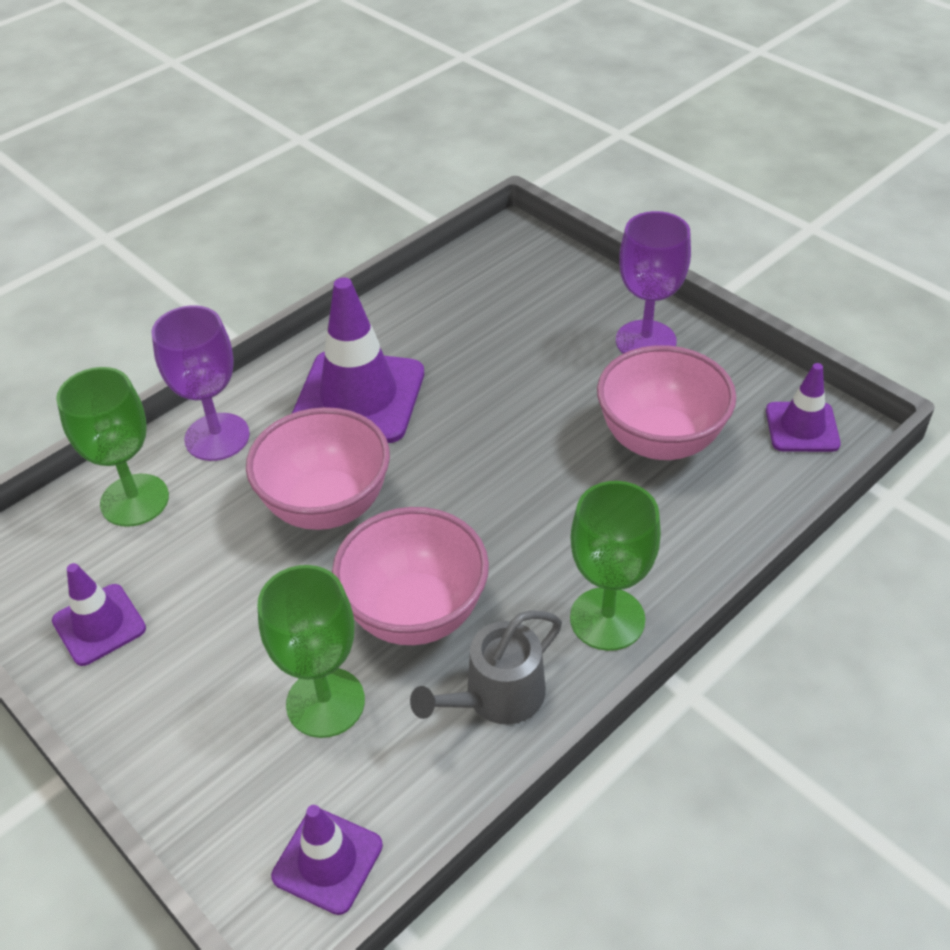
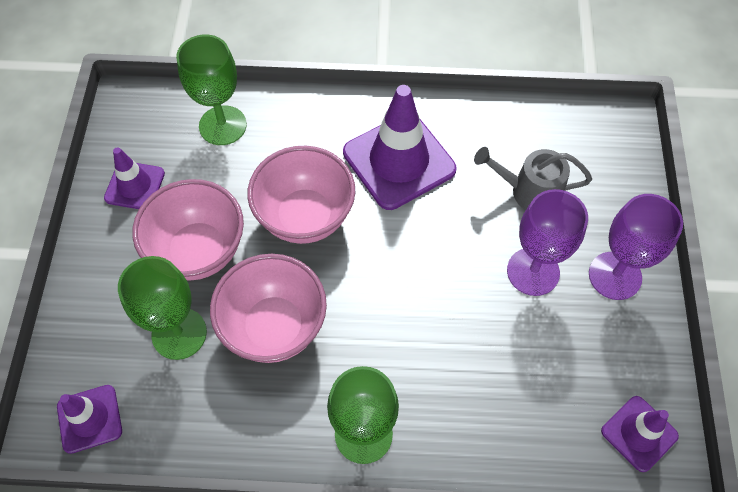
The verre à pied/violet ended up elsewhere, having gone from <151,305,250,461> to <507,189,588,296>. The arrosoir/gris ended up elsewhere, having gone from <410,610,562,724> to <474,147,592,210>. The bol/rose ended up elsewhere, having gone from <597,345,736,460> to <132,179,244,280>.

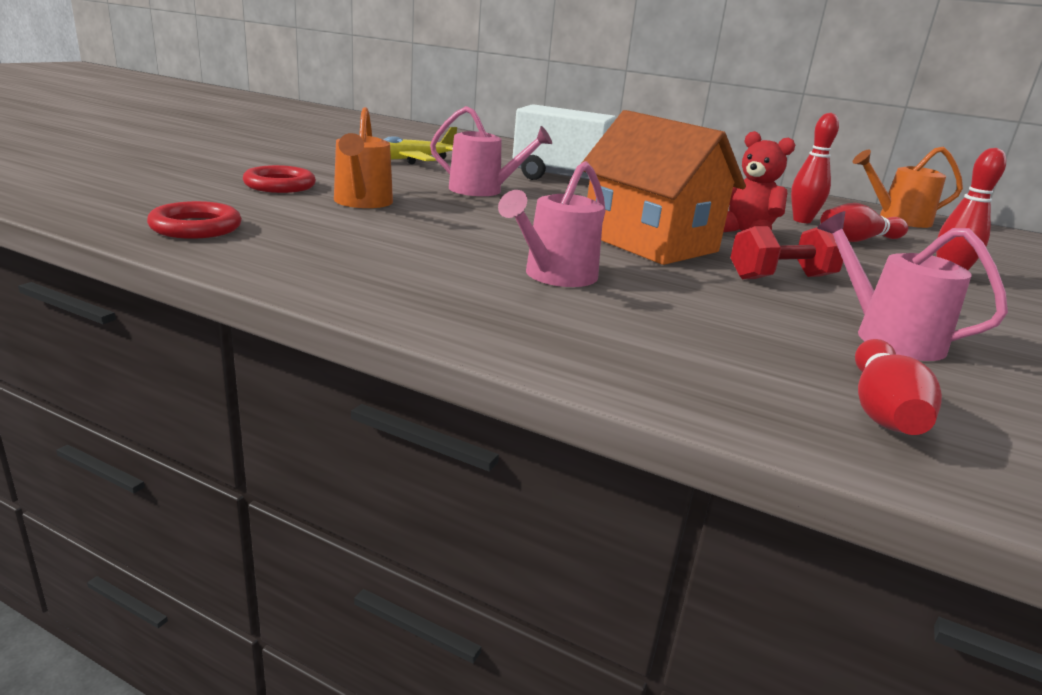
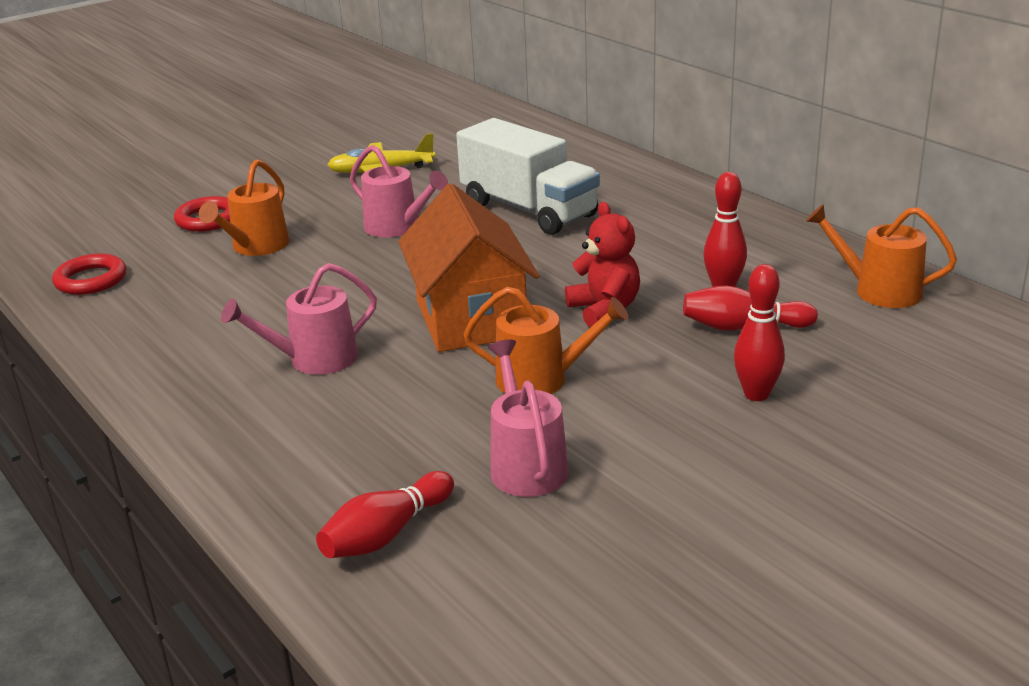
Where the haltère/rouge stood at <730,226,843,279>, the arrosoir/orange came to stand at <464,287,629,394>.

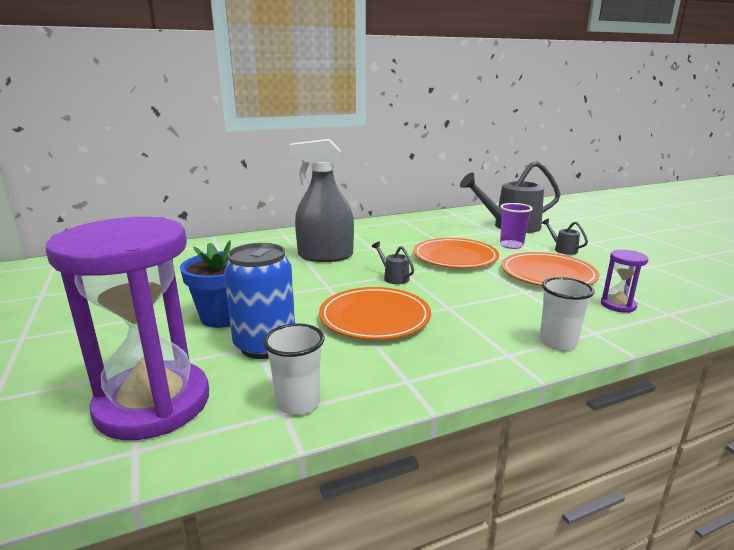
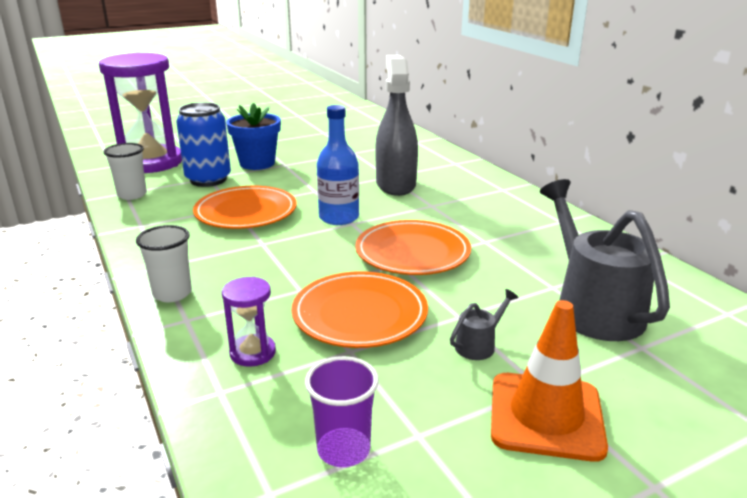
Where the arrosoir/gris stood at <372,242,414,284>, the bouteille/bleu came to stand at <317,105,359,225>. The gobelet/violet ended up elsewhere, having gone from <500,203,533,249> to <305,356,379,467>. The second view gained the cône de chantier/orange at <491,300,608,462>.

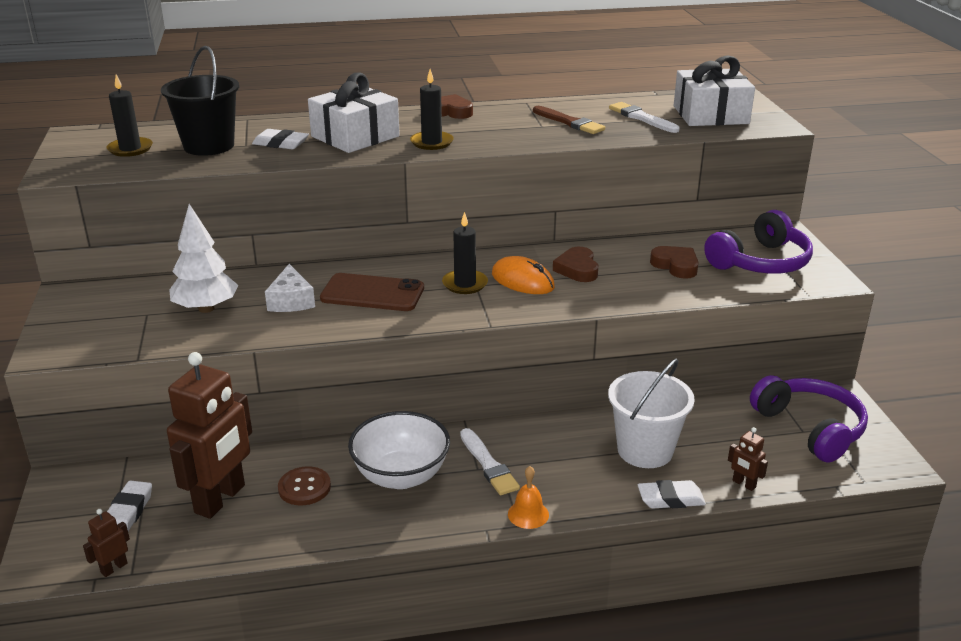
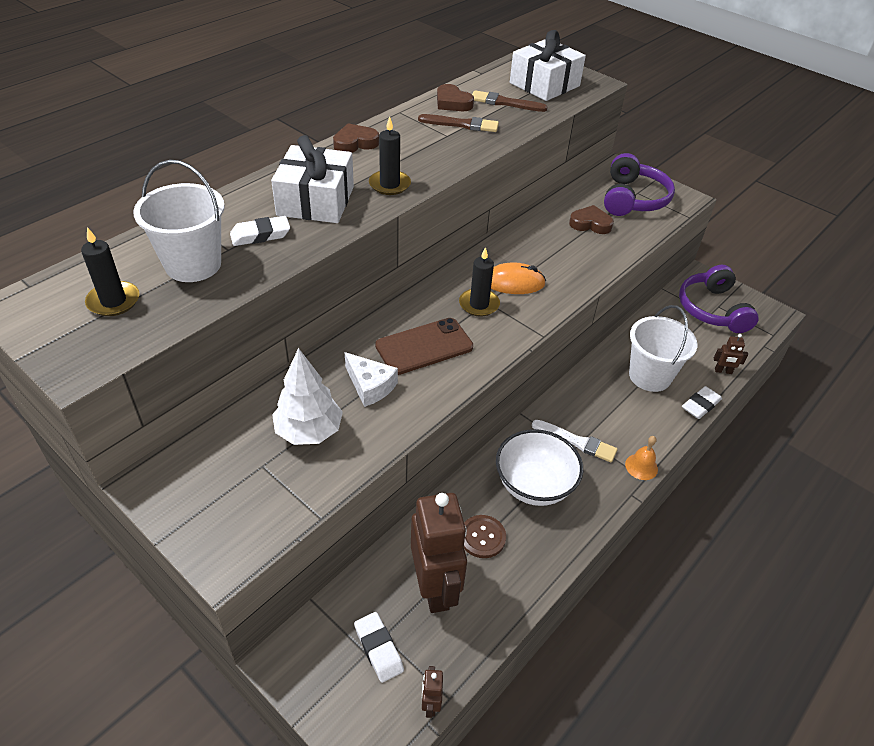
What was the seau/noir at <161,46,239,156> turned into the seau/blanc at <133,160,225,282>. The cœur/marron ended up elsewhere, having gone from <553,247,598,282> to <437,84,474,111>. What was the pinceau/blanc at <609,102,680,133> turned into the pinceau/marron at <472,90,548,112>. The casque audio/violet at <750,375,868,462> ended up facing another way, 120 degrees counterclockwise from before.

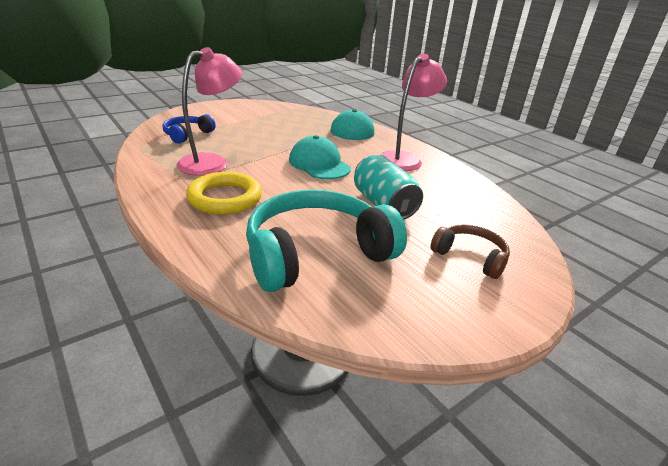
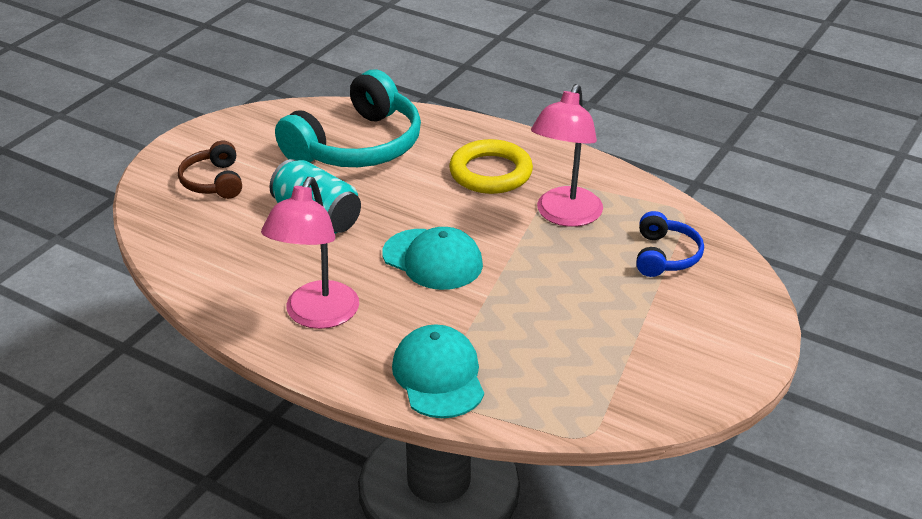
The casque audio/marron at <431,224,510,279> ended up facing another way, 60 degrees clockwise from before.

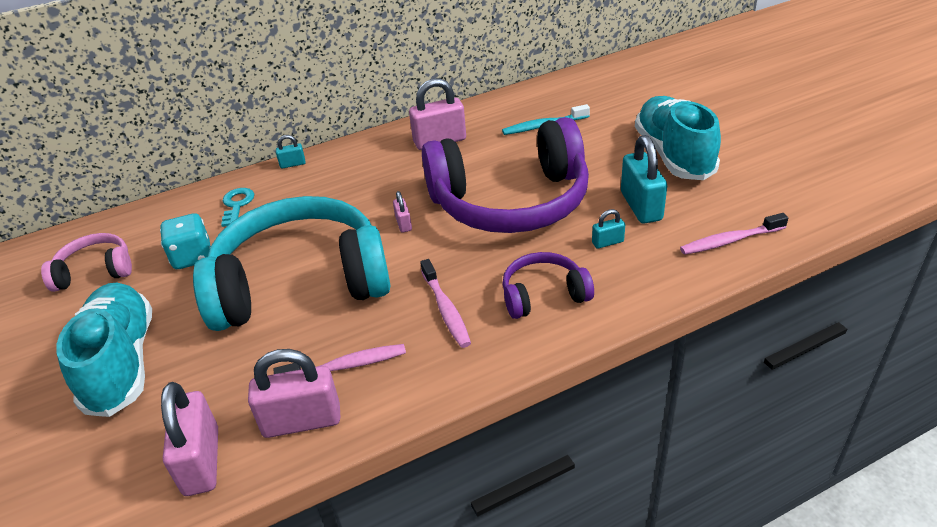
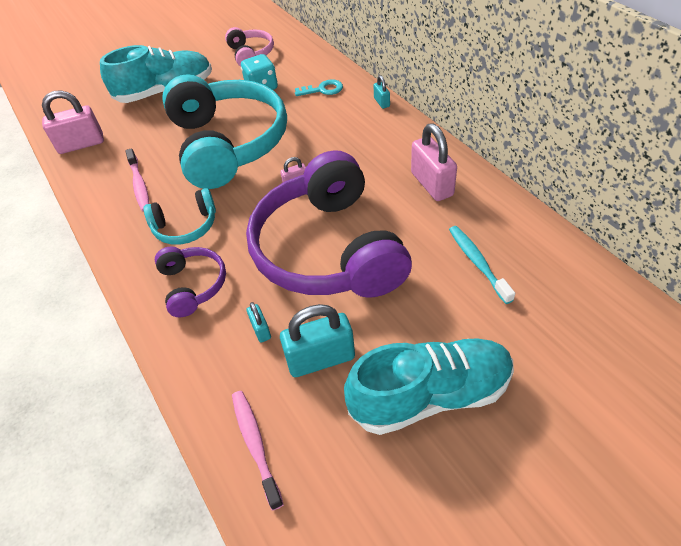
The second view lost the cadenas/rose at <248,349,340,438>. Where the brosse à dents/rose stood at <420,259,471,348>, the casque audio/turquoise came to stand at <143,188,216,245>.

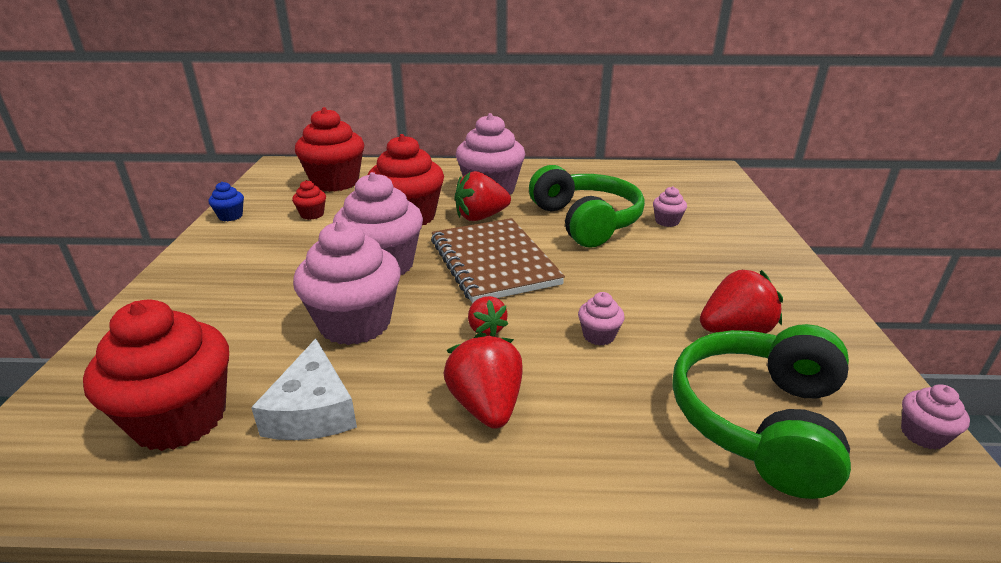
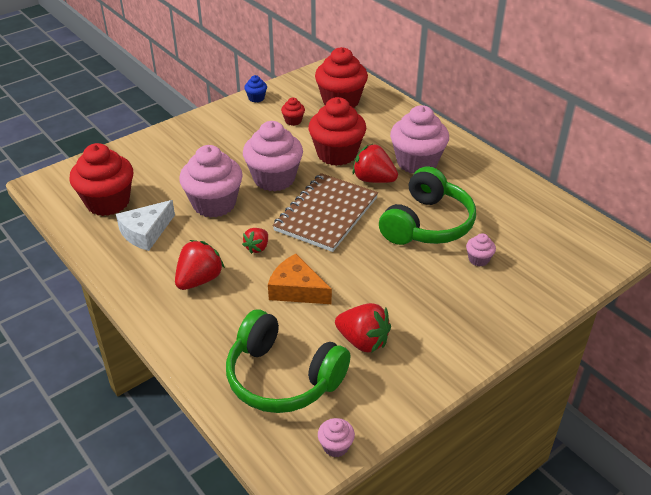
Where the muffin/rose stood at <578,292,625,346>, the fromage/orange came to stand at <268,254,332,304>. The casque audio/vert at <672,324,851,499> ended up facing another way, 135 degrees counterclockwise from before.

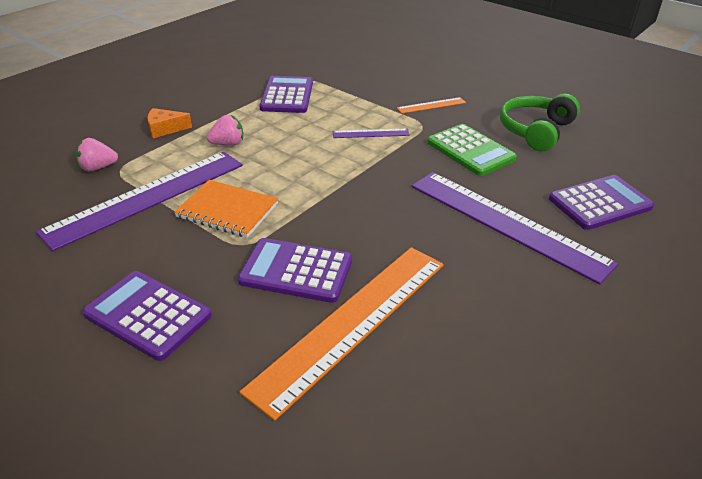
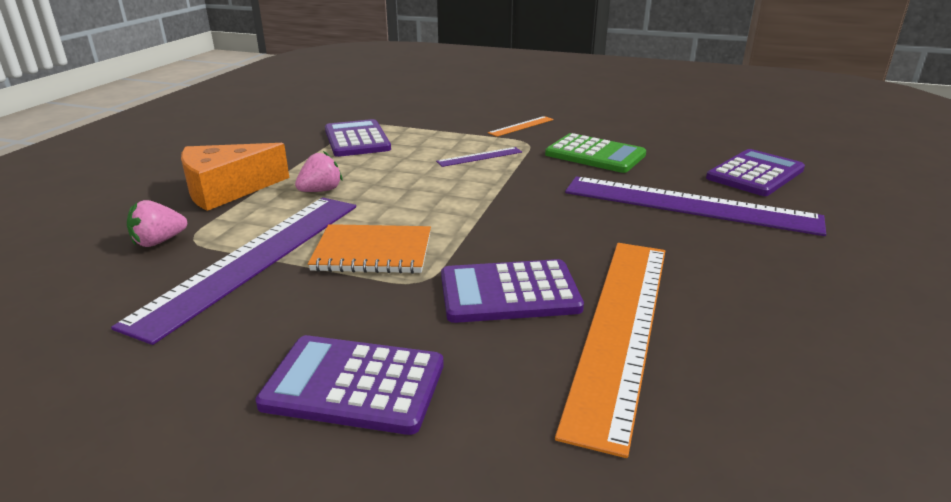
The size of the fromage/orange at <147,108,192,138> changed by a factor of 1.83. The second view lost the casque audio/vert at <500,94,580,152>.

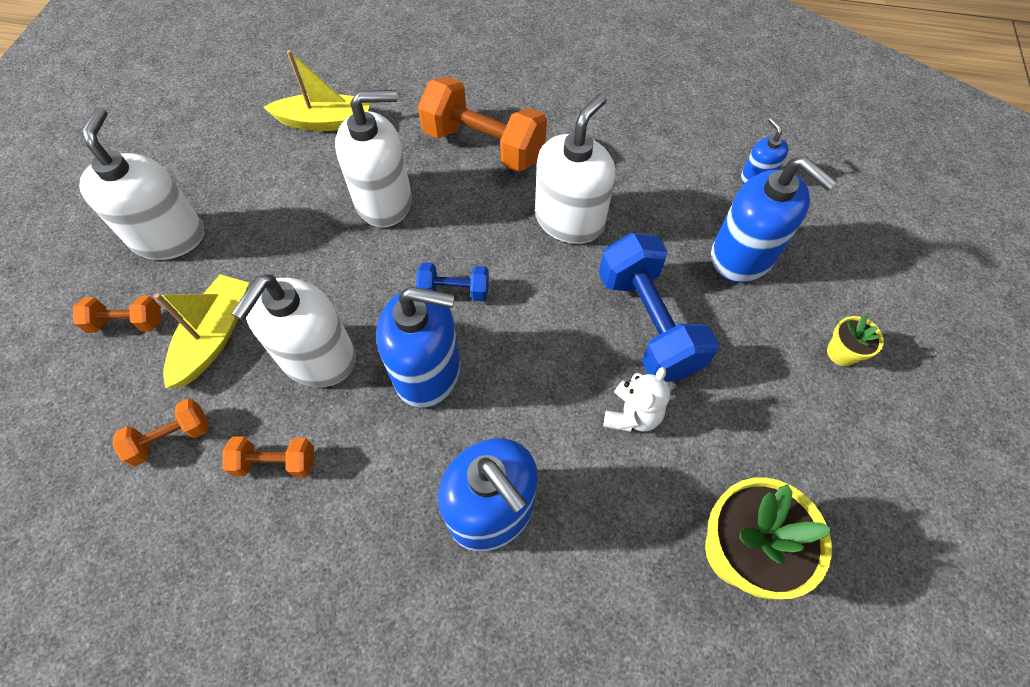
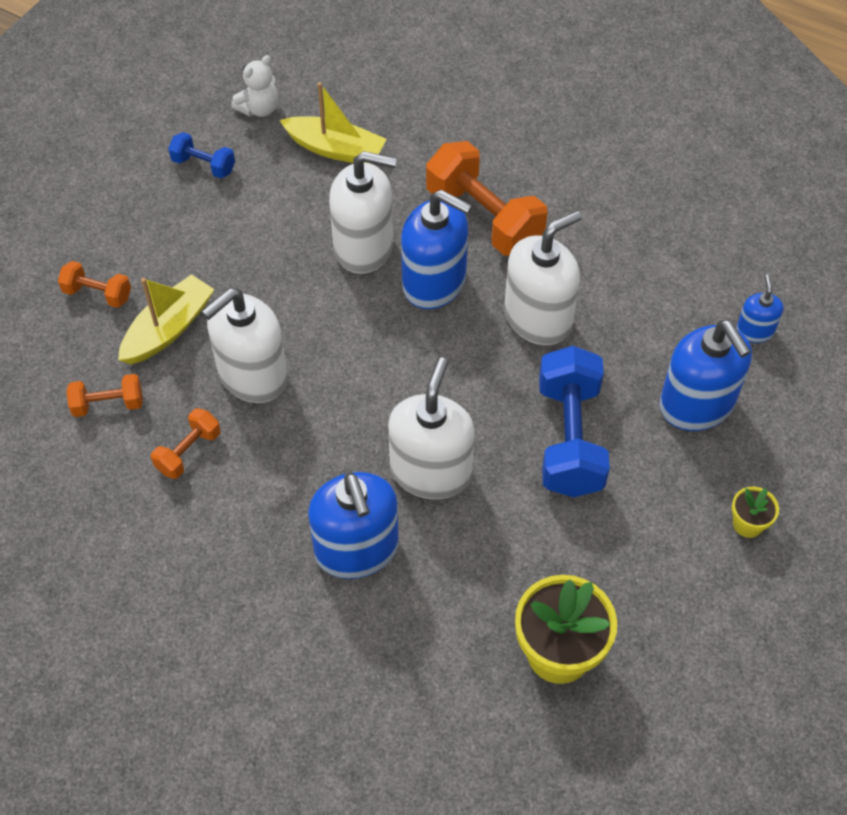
The distributeur de savon/blanc ended up elsewhere, having gone from <80,107,204,260> to <388,358,475,499>. The haltère/orange at <223,436,314,478> ended up facing another way, 75 degrees counterclockwise from before. The distributeur de savon/bleu ended up elsewhere, having gone from <376,286,461,408> to <401,190,472,309>. The haltère/bleu ended up elsewhere, having gone from <416,262,489,301> to <168,132,235,178>. The ours en peluche/blanc ended up elsewhere, having gone from <604,367,670,432> to <231,55,278,117>.

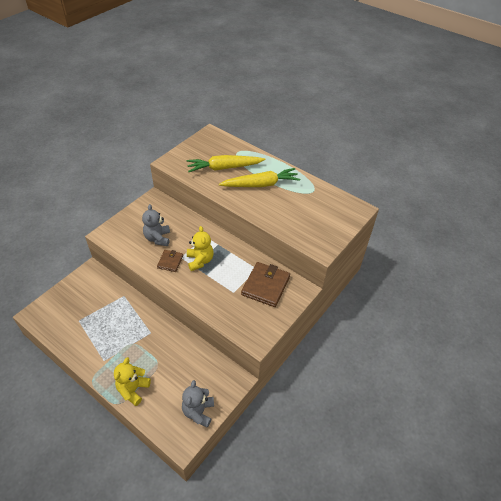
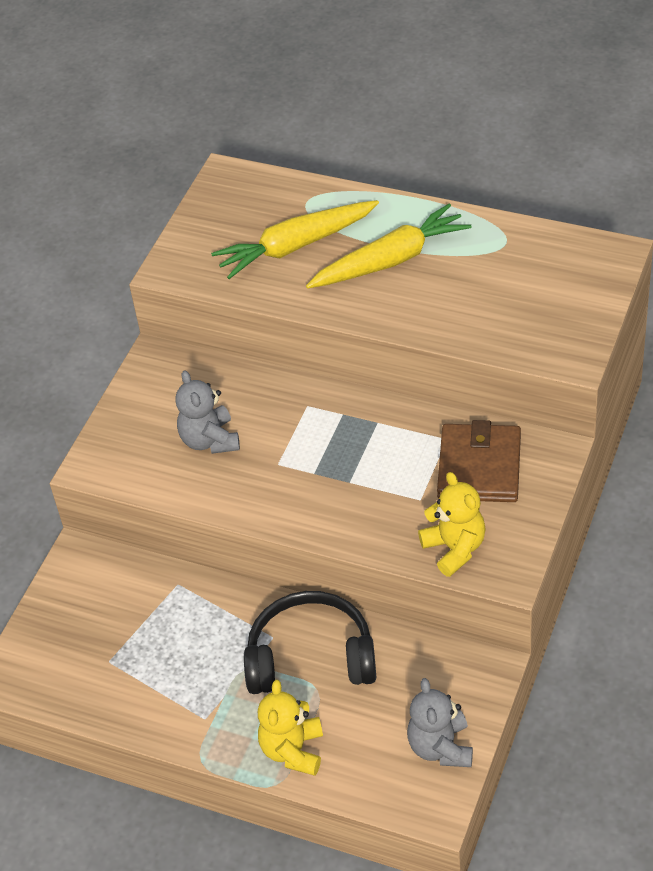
The second view lost the portefeuille/marron at <157,250,183,272>. The ours en peluche/jaune ended up elsewhere, having gone from <187,226,213,271> to <418,472,486,577>. The second view gained the casque audio/noir at <244,591,376,694>.

